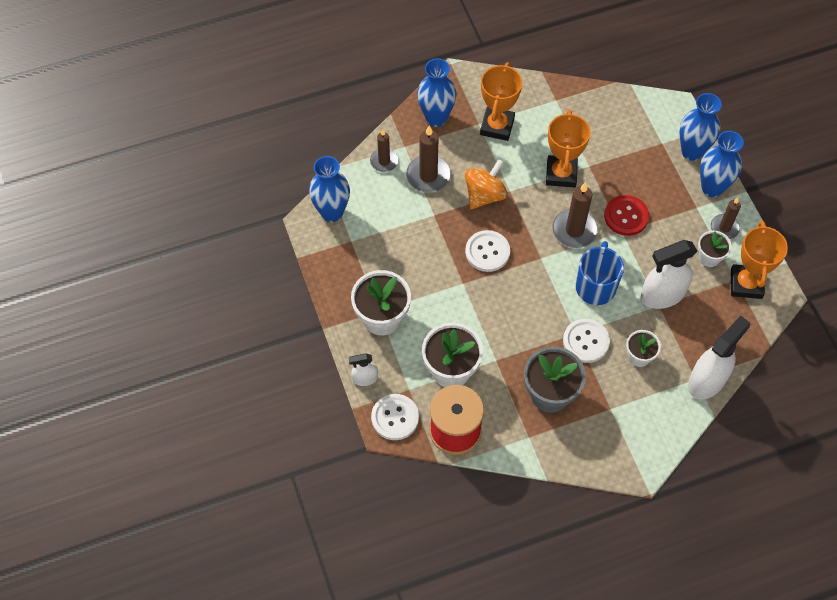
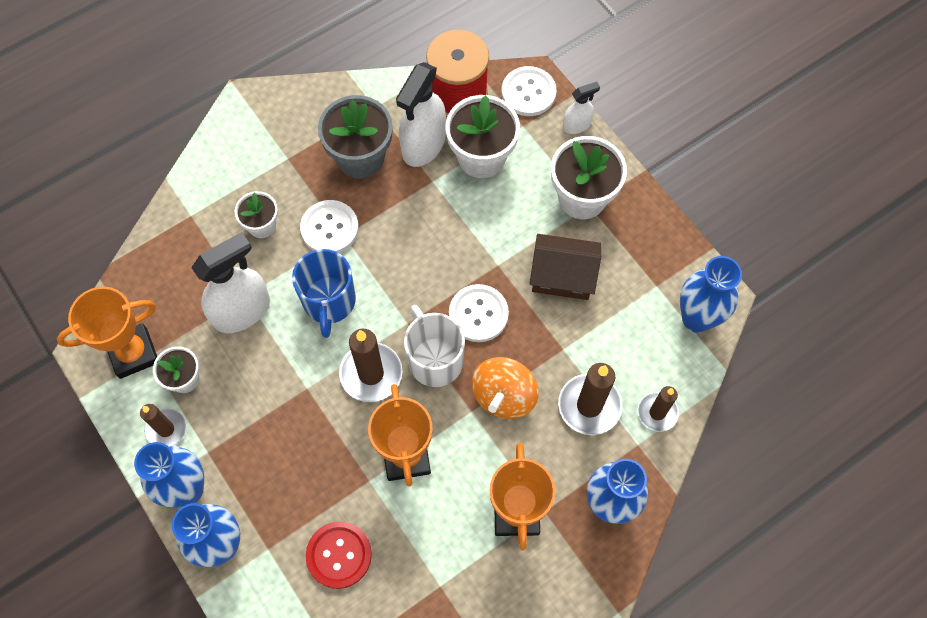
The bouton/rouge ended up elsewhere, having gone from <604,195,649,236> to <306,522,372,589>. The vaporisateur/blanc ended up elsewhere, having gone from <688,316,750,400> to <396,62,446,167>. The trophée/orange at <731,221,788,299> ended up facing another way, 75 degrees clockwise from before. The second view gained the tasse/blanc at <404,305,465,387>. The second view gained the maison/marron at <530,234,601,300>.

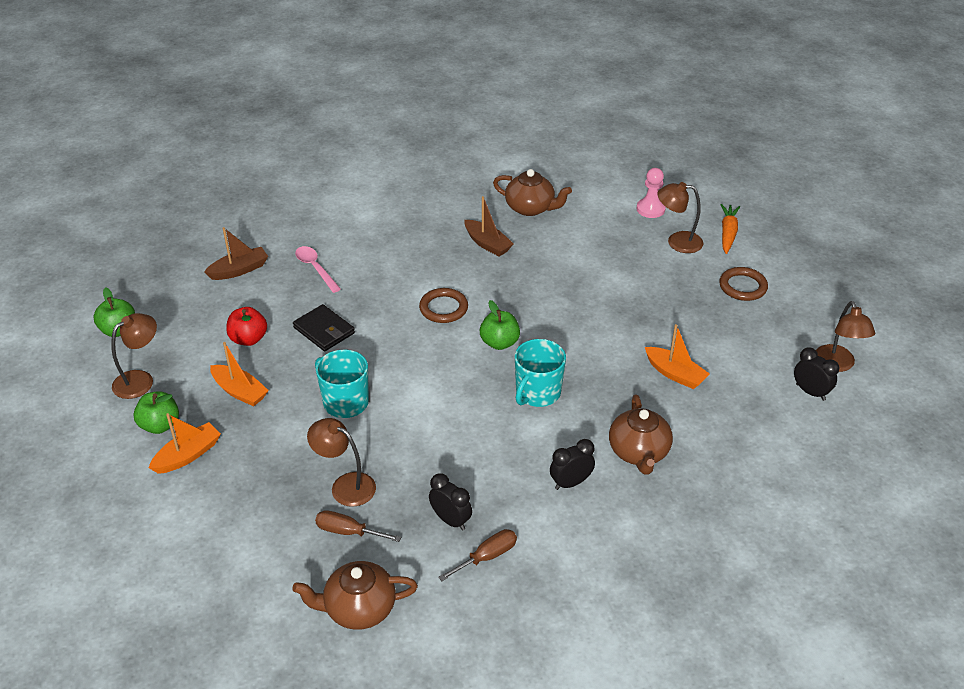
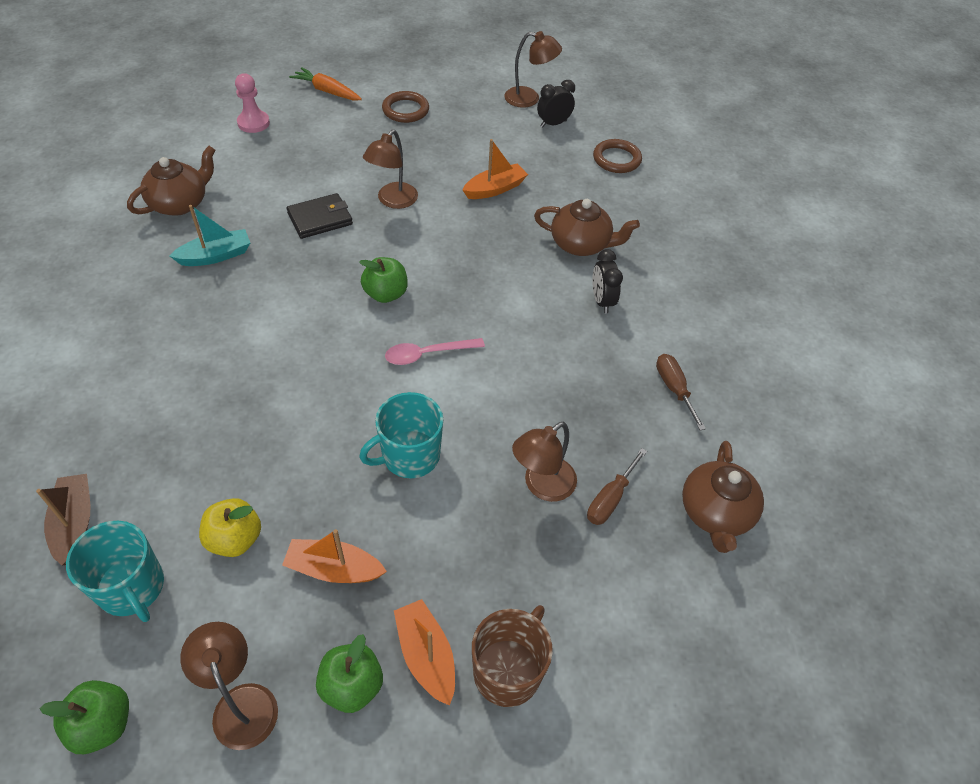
The bateau/orange at <210,342,269,406> ended up facing another way, 135 degrees counterclockwise from before. What was the pomme/rouge at <226,307,267,346> turned into the pomme/jaune at <199,498,261,557>. The portefeuille/noir ended up elsewhere, having gone from <293,304,355,351> to <287,193,353,239>. The cuillère/rose ended up elsewhere, having gone from <295,246,341,293> to <385,338,485,365>. The anneau/marron ended up elsewhere, having gone from <419,288,468,323> to <593,139,642,173>. The second view lost the réveil/noir at <429,474,472,531>. What was the bateau/marron at <464,196,514,256> turned into the bateau/turquoise at <170,205,250,266>. The tasse/turquoise ended up elsewhere, having gone from <515,339,566,407> to <66,521,164,622>. The lampe/marron ended up elsewhere, having gone from <657,182,703,253> to <363,130,418,209>. The second view gained the tasse/marron at <472,605,553,707>.

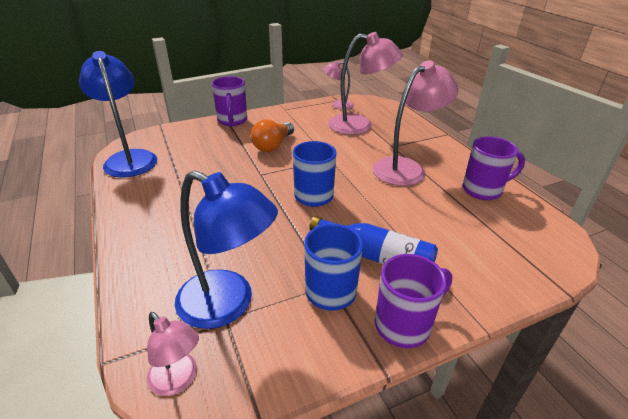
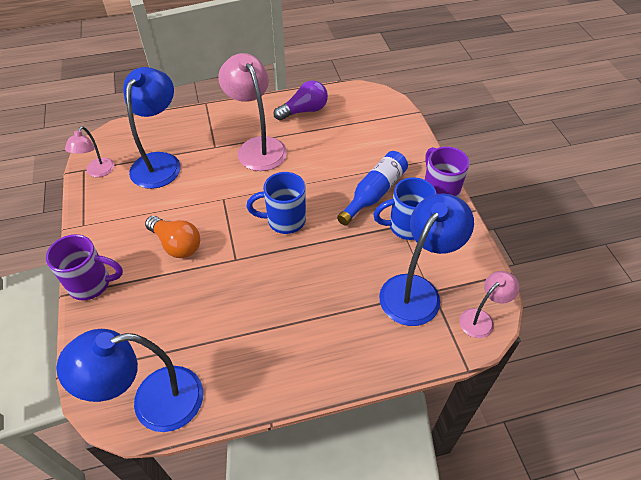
What was the lampe/rose at <328,32,403,135> turned into the lampe/bleu at <123,67,181,189>. Where the tasse/violet stood at <463,136,525,200>, the ampoule/violet came to stand at <274,80,328,120>.

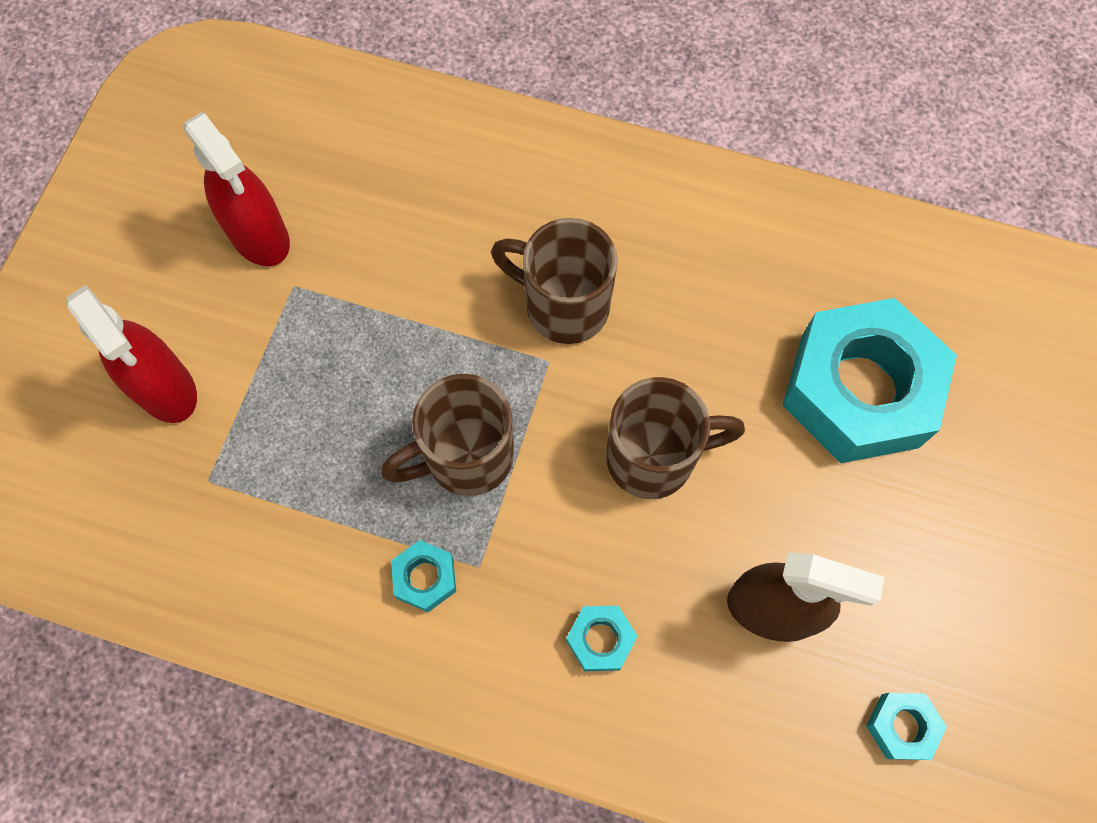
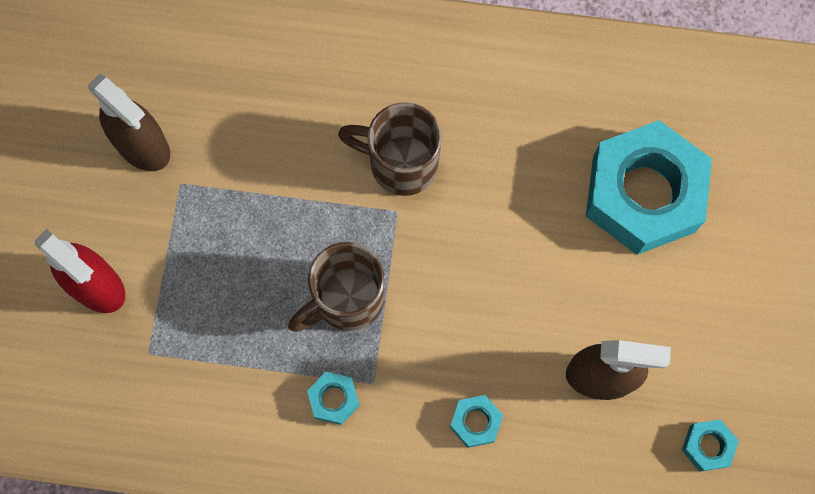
What was the vaporisateur/rouge at <183,112,290,266> turned into the vaporisateur/marron at <88,74,170,171>. The second view lost the tasse/marron at <606,377,745,499>.

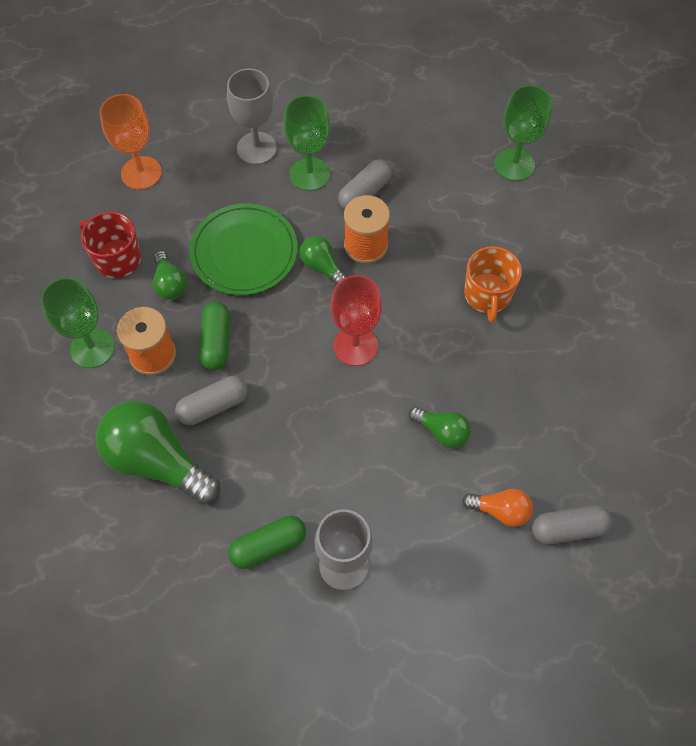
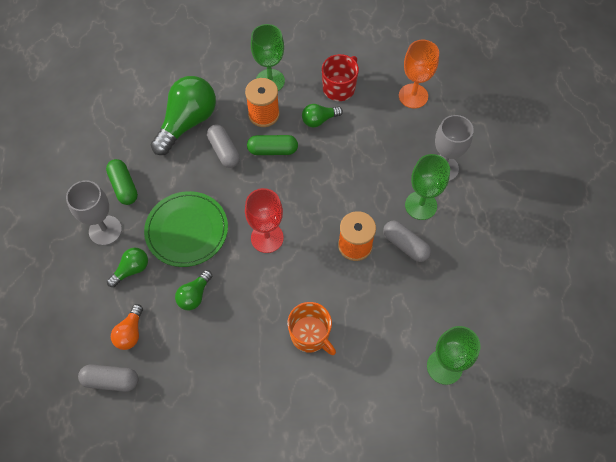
The assiette/vert ended up elsewhere, having gone from <189,203,298,295> to <144,191,228,267>. The ampoule/vert ended up elsewhere, having gone from <300,236,346,285> to <107,248,148,287>. The tasse/orange at <464,246,522,323> ended up facing another way, 135 degrees counterclockwise from before. The gélule/gris at <532,505,612,544> ended up facing another way, 75 degrees counterclockwise from before.

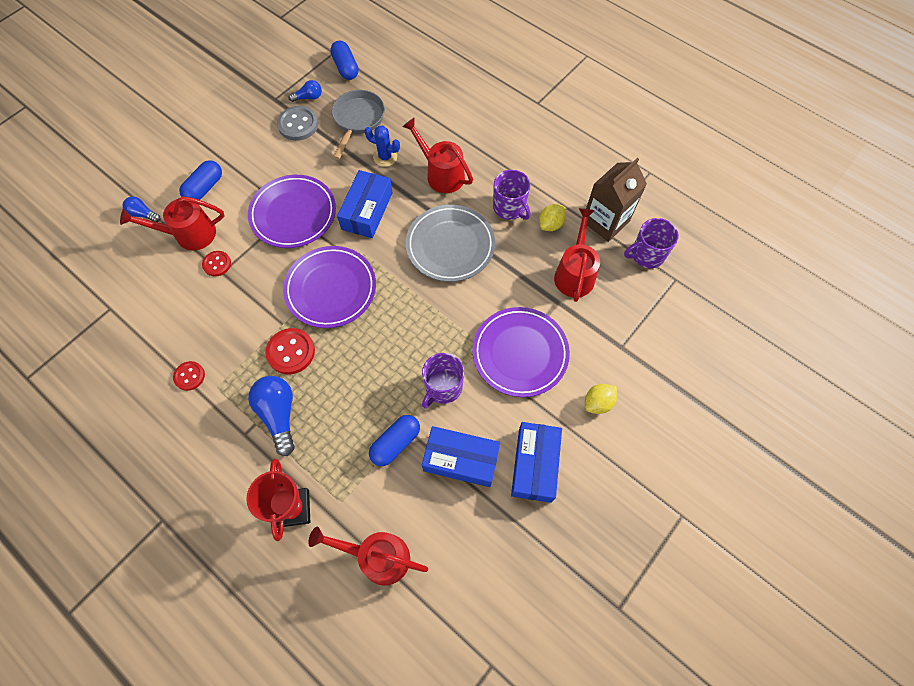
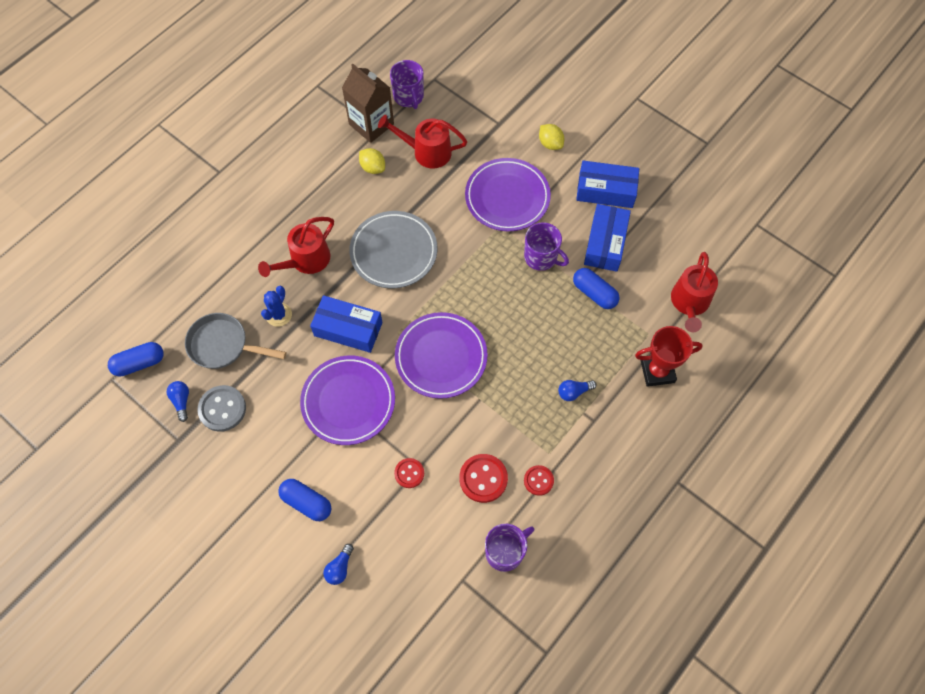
The second view lost the arrosoir/rouge at <120,196,224,251>. The size of the ampoule/bleu at <248,376,295,456> changed by a factor of 0.55. The bouton/rouge ended up elsewhere, having gone from <265,328,315,374> to <459,454,508,503>. The tasse/violet ended up elsewhere, having gone from <493,170,531,220> to <485,524,534,572>.

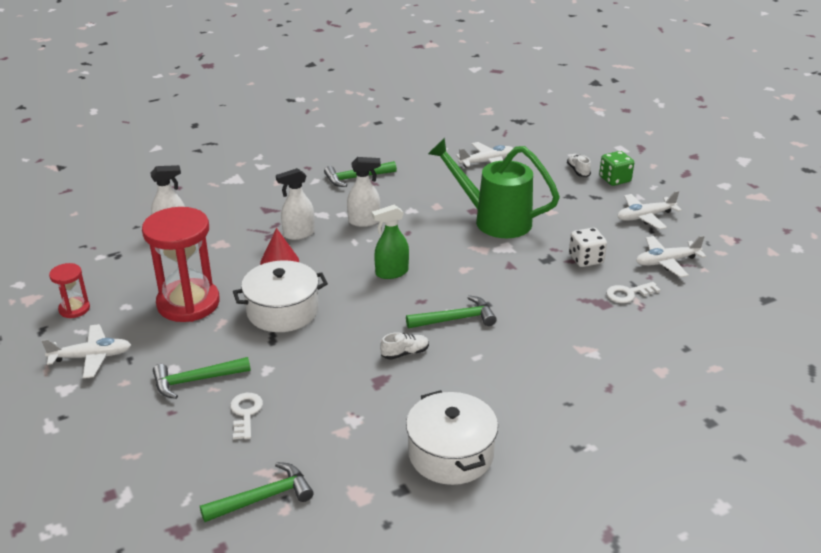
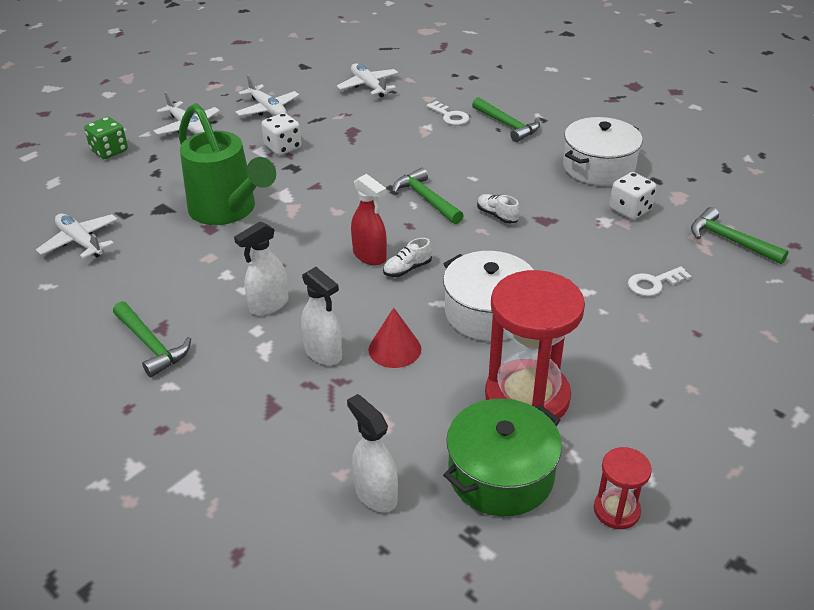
The avion/blanc ended up elsewhere, having gone from <41,324,131,378> to <337,63,399,97>. The marteau/vert ended up elsewhere, having gone from <153,357,251,399> to <472,97,540,142>. The vaporisateur/blanc at <347,157,381,227> ended up facing another way, 105 degrees counterclockwise from before. What was the vaporisateur/vert at <372,205,409,279> turned into the vaporisateur/rouge at <351,174,387,265>. The arrosoir/vert at <428,138,560,238> ended up facing another way, 45 degrees counterclockwise from before. The chaussure/blanc ended up elsewhere, having gone from <567,154,591,177> to <383,238,432,277>. The clé/blanc ended up elsewhere, having gone from <606,282,661,303> to <426,101,469,125>. The second view gained the marmite/vert at <443,399,562,516>. The second view gained the dé/blanc at <610,172,656,220>.

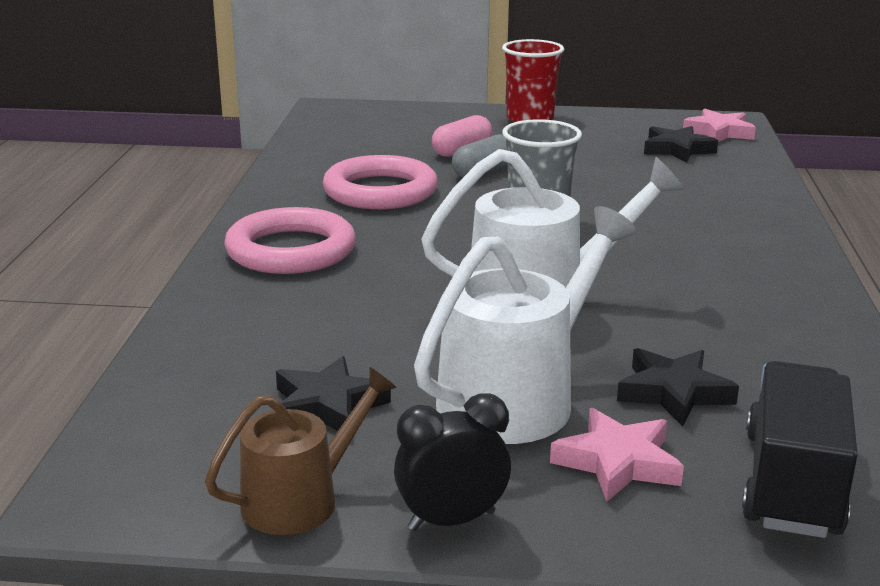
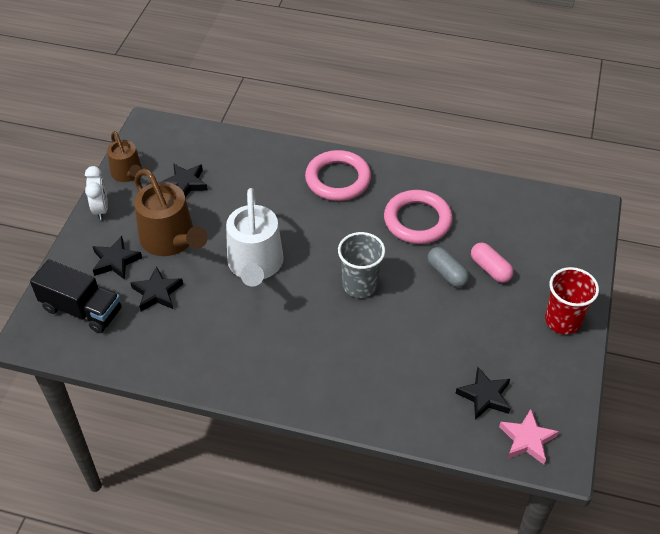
What was the réveil/noir at <394,393,511,531> turned into the réveil/blanc at <85,166,108,220>. What was the arrosoir/blanc at <414,206,636,444> turned into the arrosoir/marron at <134,169,208,256>. What was the étoile/rose at <550,408,684,502> turned into the étoile/noir at <92,236,142,280>.

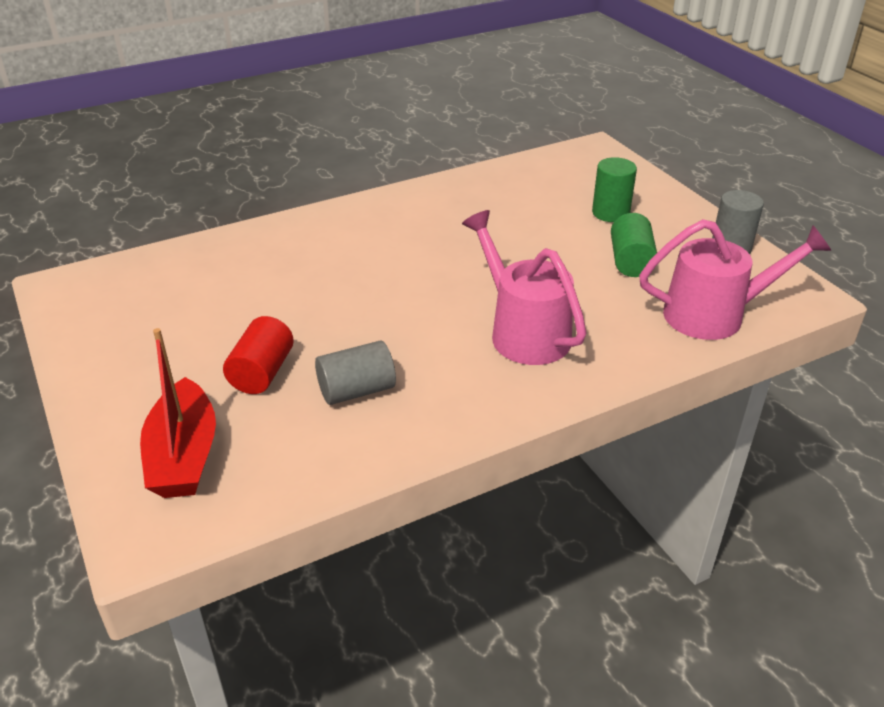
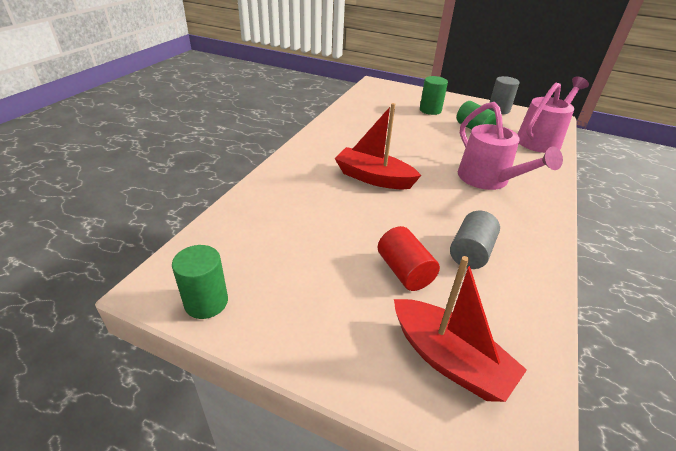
The arrosoir/rose at <462,210,586,365> ended up facing another way, 135 degrees counterclockwise from before. The second view gained the cylindre/vert at <172,245,228,319>. The second view gained the bateau/rouge at <335,103,421,189>.

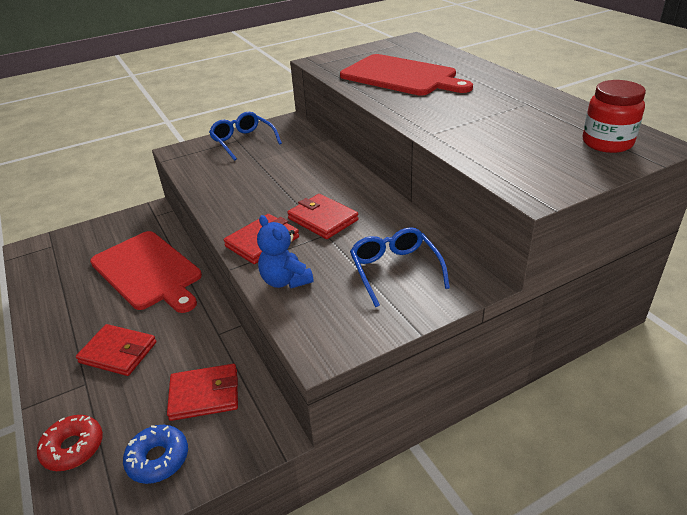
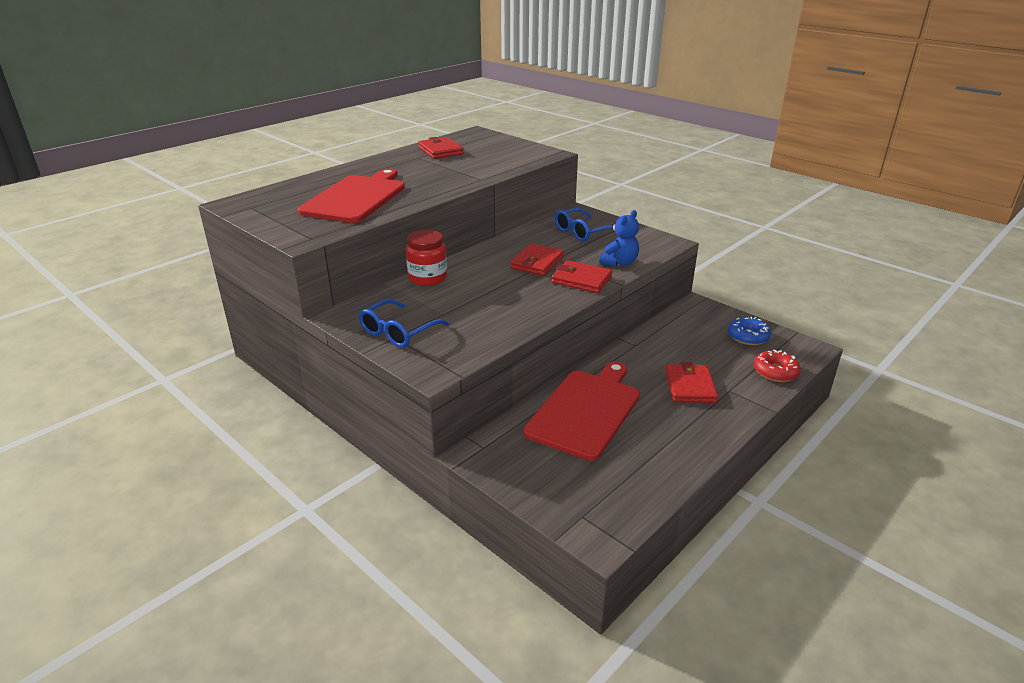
The portefeuille/rouge ended up elsewhere, having gone from <167,364,238,421> to <418,137,464,159>. The bocal/rouge ended up elsewhere, having gone from <583,80,646,153> to <406,230,447,286>.

